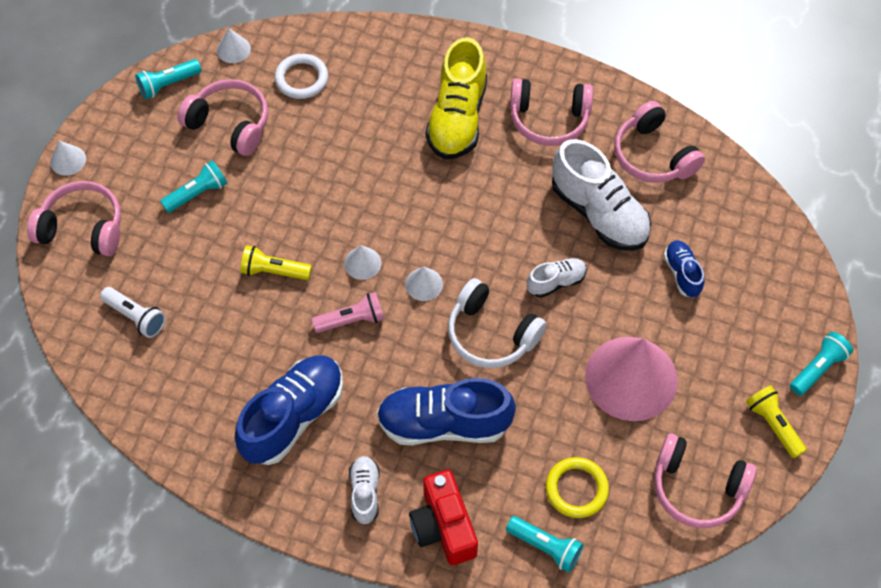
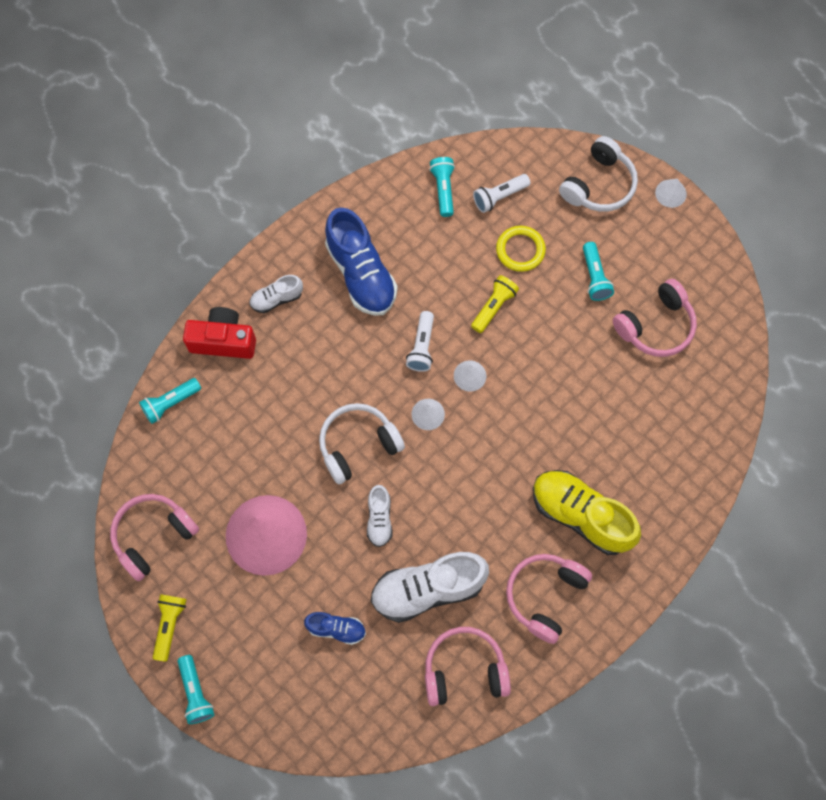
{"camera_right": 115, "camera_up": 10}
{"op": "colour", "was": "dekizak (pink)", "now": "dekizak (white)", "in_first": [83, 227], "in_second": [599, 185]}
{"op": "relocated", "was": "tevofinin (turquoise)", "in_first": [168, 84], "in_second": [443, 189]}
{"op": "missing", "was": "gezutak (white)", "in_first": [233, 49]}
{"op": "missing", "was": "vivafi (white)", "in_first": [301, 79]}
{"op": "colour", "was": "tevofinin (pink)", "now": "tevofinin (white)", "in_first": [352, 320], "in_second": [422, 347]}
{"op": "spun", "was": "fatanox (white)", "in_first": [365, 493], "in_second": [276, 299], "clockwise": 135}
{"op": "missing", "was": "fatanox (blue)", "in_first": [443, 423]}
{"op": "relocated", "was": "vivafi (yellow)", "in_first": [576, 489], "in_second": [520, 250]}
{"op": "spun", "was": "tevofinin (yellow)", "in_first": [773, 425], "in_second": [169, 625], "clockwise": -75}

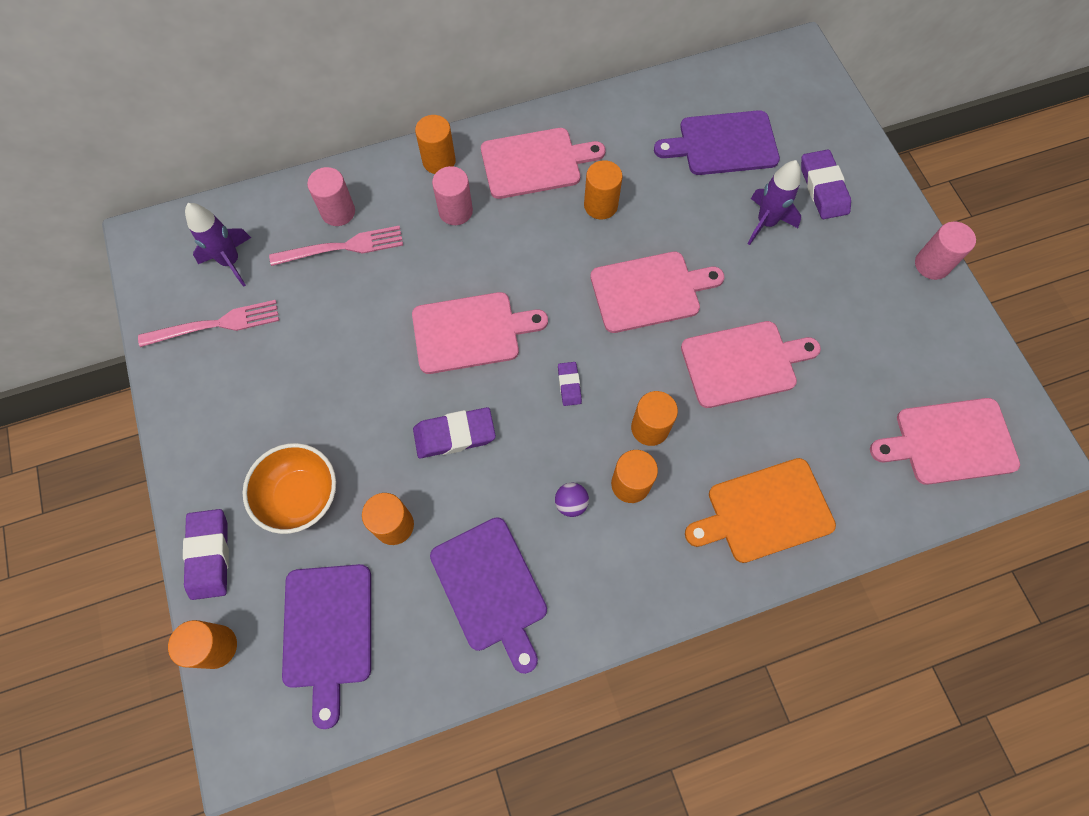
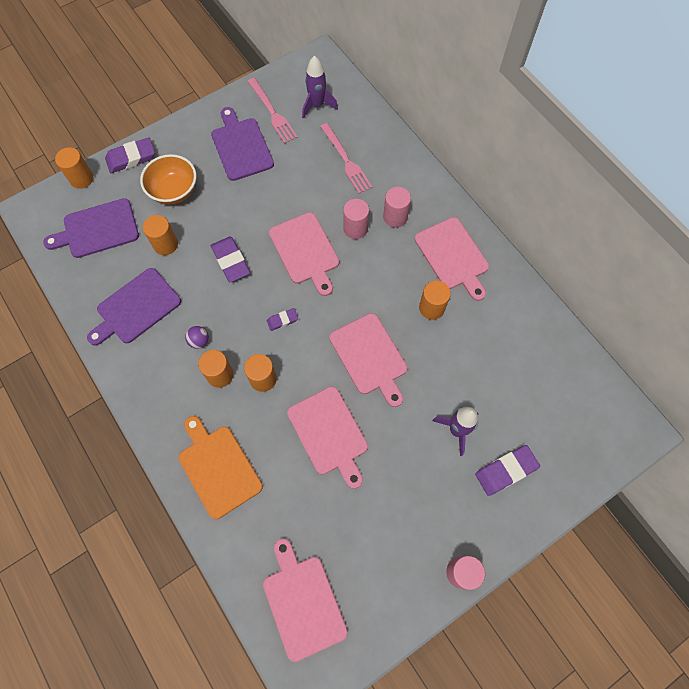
{"camera_right": 75, "camera_up": 0}
{"op": "relocated", "was": "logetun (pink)", "in_first": [338, 212], "in_second": [355, 228]}
{"op": "missing", "was": "logetun (orange)", "in_first": [439, 161]}
{"op": "relocated", "was": "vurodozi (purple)", "in_first": [723, 144], "in_second": [241, 147]}

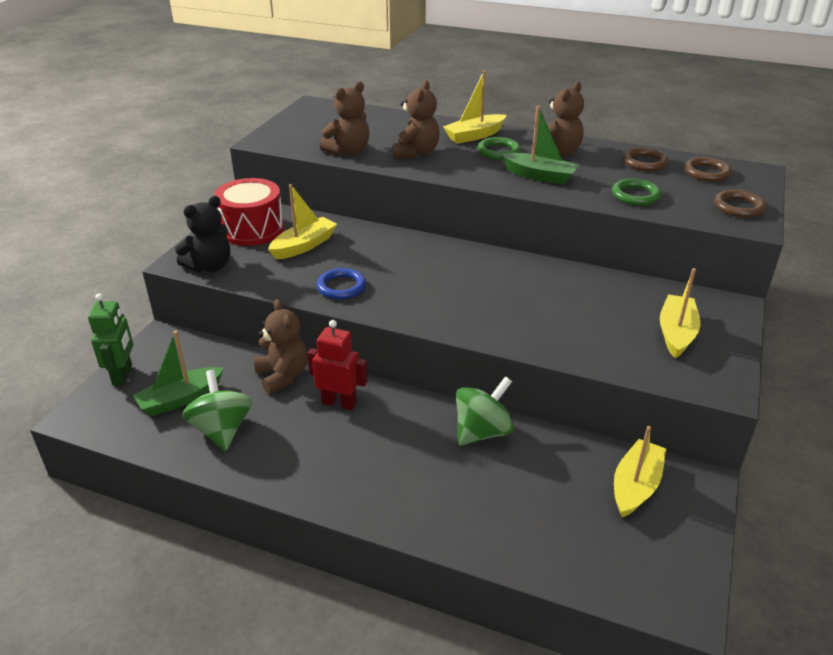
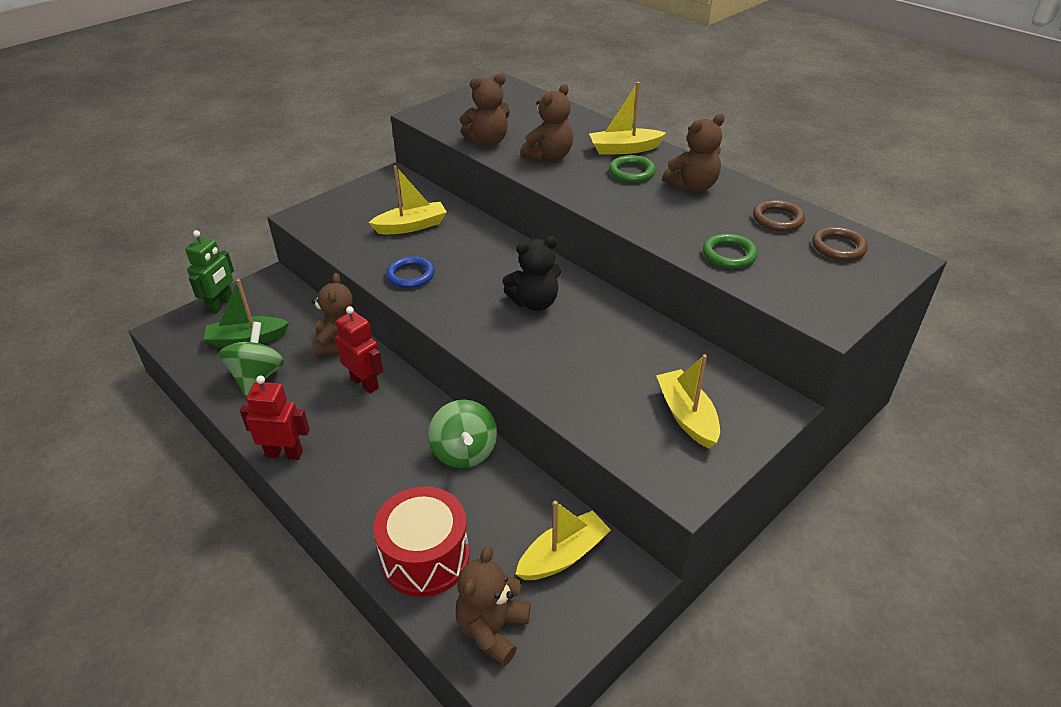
{"camera_right": 25, "camera_up": 5}
{"op": "relocated", "was": "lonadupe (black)", "in_first": [209, 266], "in_second": [534, 303]}
{"op": "relocated", "was": "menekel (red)", "in_first": [252, 229], "in_second": [425, 557]}
{"op": "spun", "was": "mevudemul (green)", "in_first": [482, 432], "in_second": [464, 452], "clockwise": 90}
{"op": "missing", "was": "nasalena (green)", "in_first": [539, 176]}
{"op": "spun", "was": "nasalena (yellow)", "in_first": [676, 333], "in_second": [687, 416], "clockwise": -60}
{"op": "missing", "was": "vivafi (brown)", "in_first": [738, 207]}
{"op": "appeared", "now": "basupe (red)", "in_second": [284, 453]}
{"op": "appeared", "now": "lonadupe (brown)", "in_second": [492, 629]}

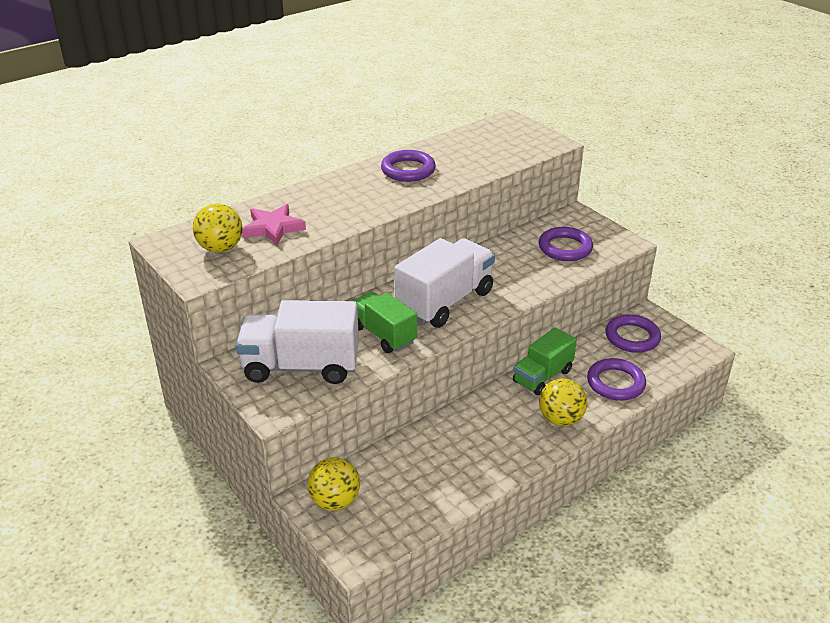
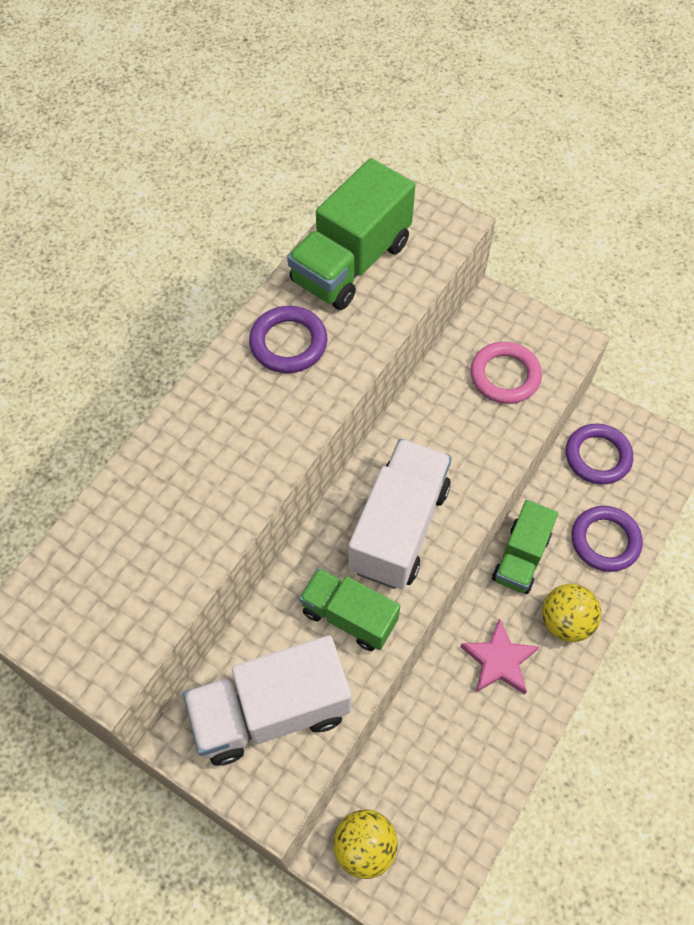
{"camera_right": -20, "camera_up": 25}
{"op": "missing", "was": "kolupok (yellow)", "in_first": [220, 248]}
{"op": "relocated", "was": "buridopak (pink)", "in_first": [273, 228], "in_second": [499, 660]}
{"op": "colour", "was": "vivafi (purple)", "now": "vivafi (pink)", "in_first": [565, 248], "in_second": [505, 376]}
{"op": "appeared", "now": "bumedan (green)", "in_second": [351, 263]}

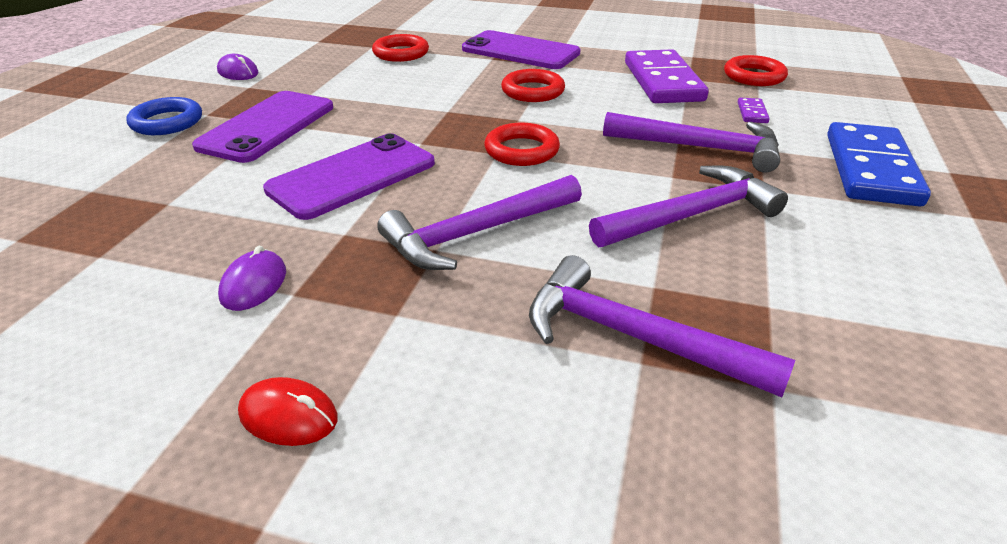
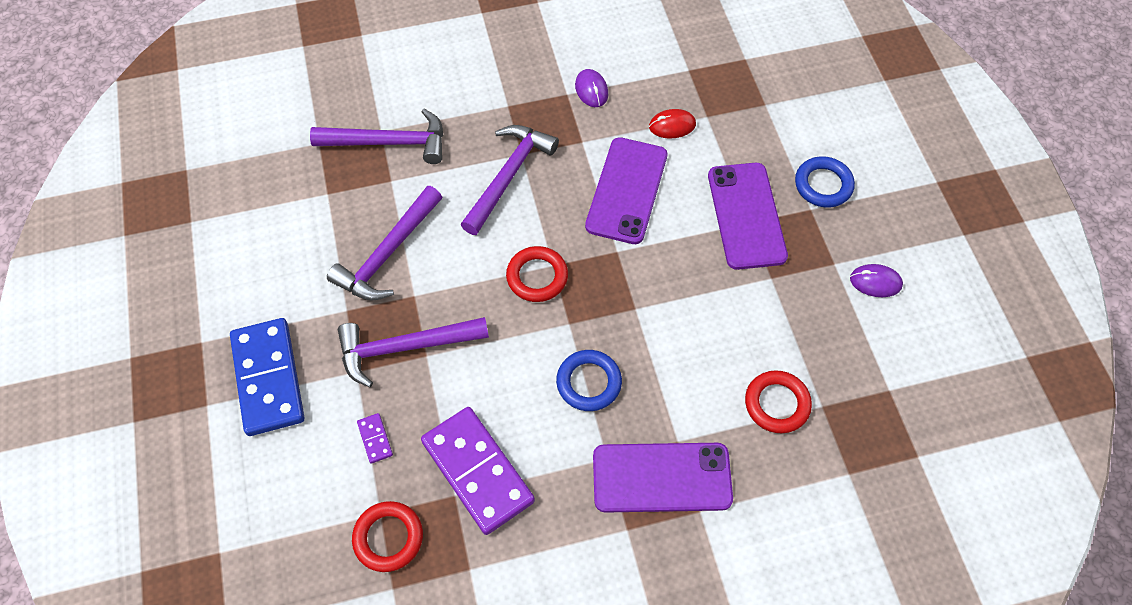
{"camera_right": 150, "camera_up": 25}
{"op": "relocated", "was": "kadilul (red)", "in_first": [288, 416], "in_second": [672, 125]}
{"op": "colour", "was": "vivafi (red)", "now": "vivafi (blue)", "in_first": [533, 91], "in_second": [589, 382]}

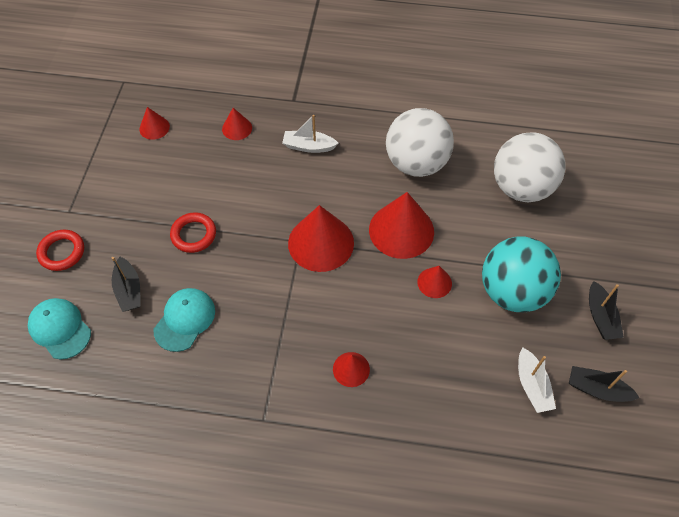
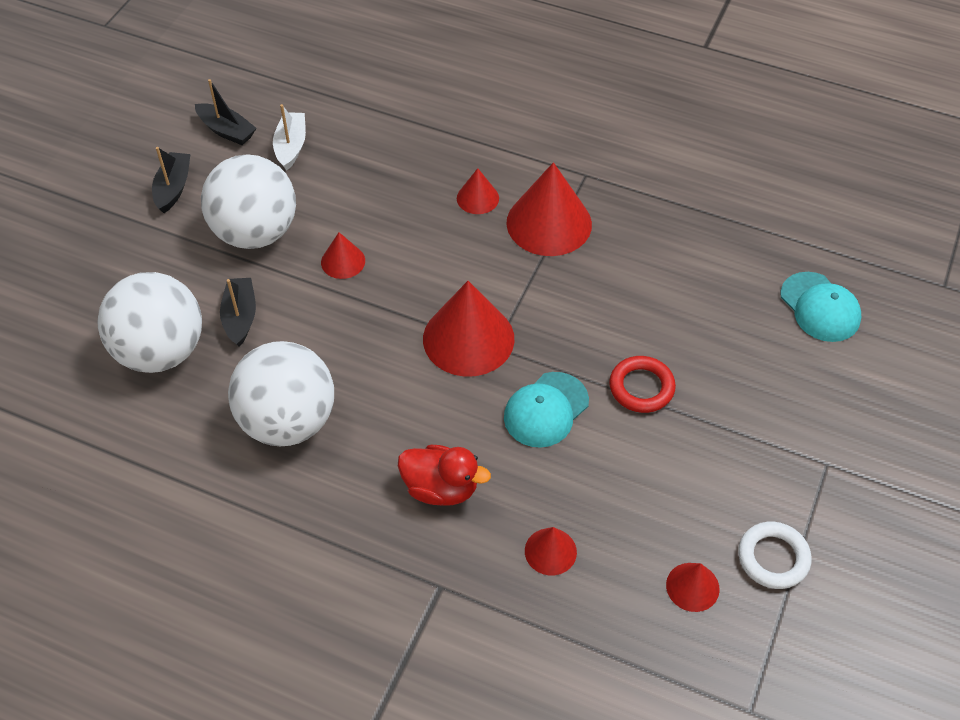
{"camera_right": -165, "camera_up": -5}
{"op": "missing", "was": "vivafi (red)", "in_first": [62, 252]}
{"op": "relocated", "was": "nasalena (black)", "in_first": [129, 290], "in_second": [240, 317]}
{"op": "relocated", "was": "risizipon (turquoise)", "in_first": [185, 320], "in_second": [546, 410]}
{"op": "exchanged", "was": "nasalena (white)", "now": "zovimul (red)", "in_first": [309, 146], "in_second": [441, 488]}
{"op": "relocated", "was": "gezutak (red)", "in_first": [401, 230], "in_second": [549, 223]}
{"op": "colour", "was": "kolupok (turquoise)", "now": "kolupok (white)", "in_first": [512, 291], "in_second": [255, 232]}
{"op": "appeared", "now": "vivafi (white)", "in_second": [773, 558]}

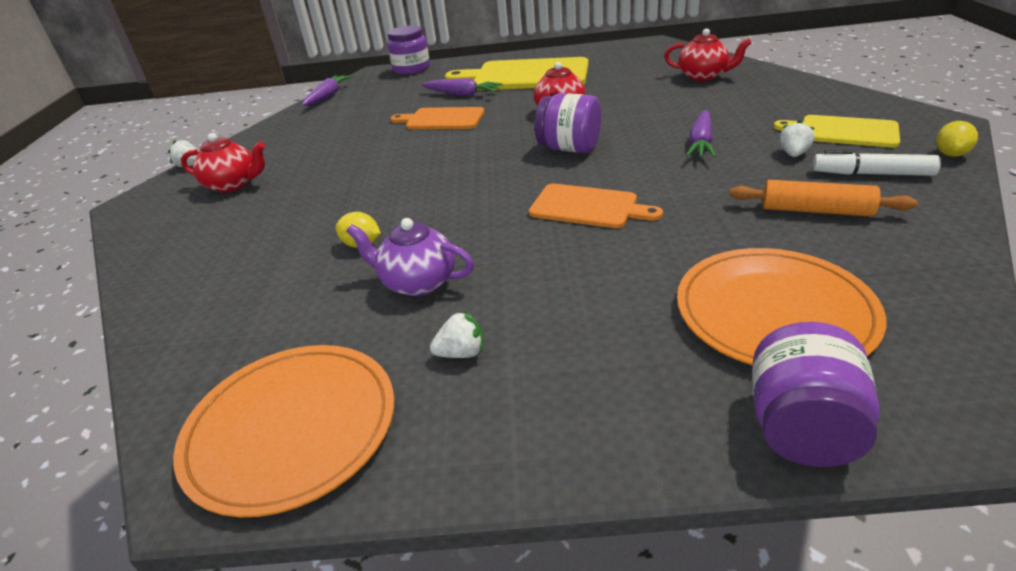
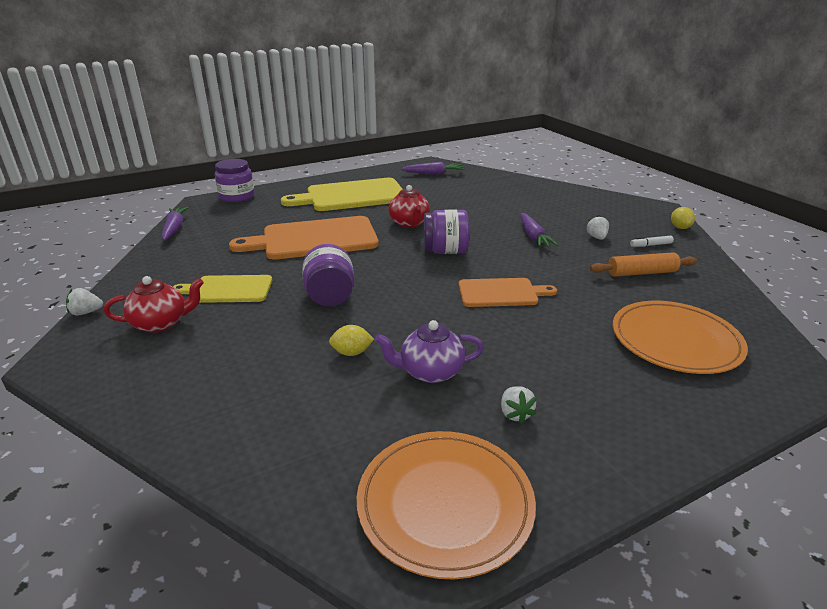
{"camera_right": -30, "camera_up": -5}
{"op": "size", "was": "vurodozi (orange)", "in_first": [442, 119], "in_second": [314, 239], "ratio": 1.73}
{"op": "relocated", "was": "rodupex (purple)", "in_first": [462, 94], "in_second": [433, 174]}
{"op": "spun", "was": "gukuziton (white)", "in_first": [461, 353], "in_second": [515, 414], "clockwise": 120}
{"op": "missing", "was": "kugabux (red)", "in_first": [703, 76]}
{"op": "relocated", "was": "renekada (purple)", "in_first": [801, 428], "in_second": [330, 296]}
{"op": "relocated", "was": "vurodozi (yellow)", "in_first": [843, 131], "in_second": [228, 289]}
{"op": "size", "was": "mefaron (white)", "in_first": [871, 174], "in_second": [650, 245], "ratio": 0.61}

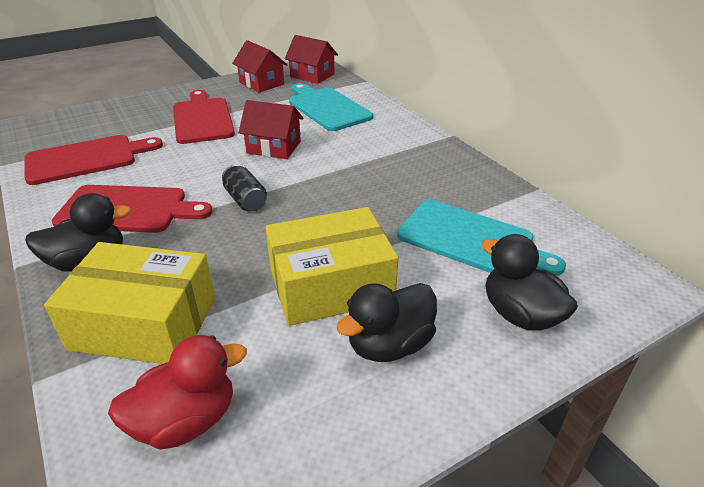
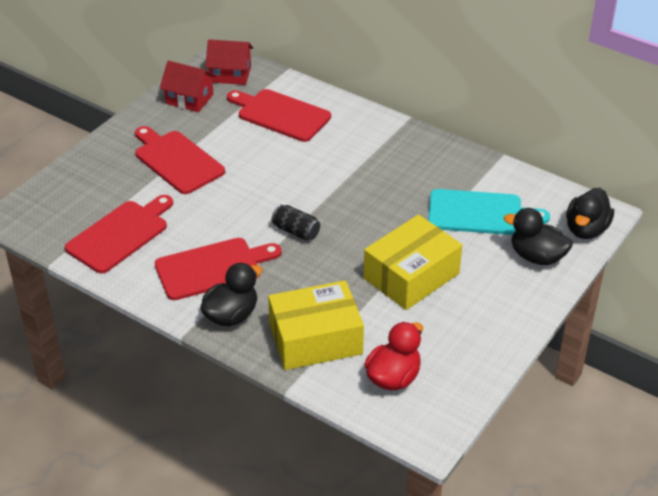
{"camera_right": -25, "camera_up": 5}
{"op": "missing", "was": "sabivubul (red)", "in_first": [274, 147]}
{"op": "colour", "was": "vurodozi (turquoise)", "now": "vurodozi (red)", "in_first": [327, 108], "in_second": [280, 114]}
{"op": "relocated", "was": "zovimul (black)", "in_first": [389, 345], "in_second": [586, 229]}

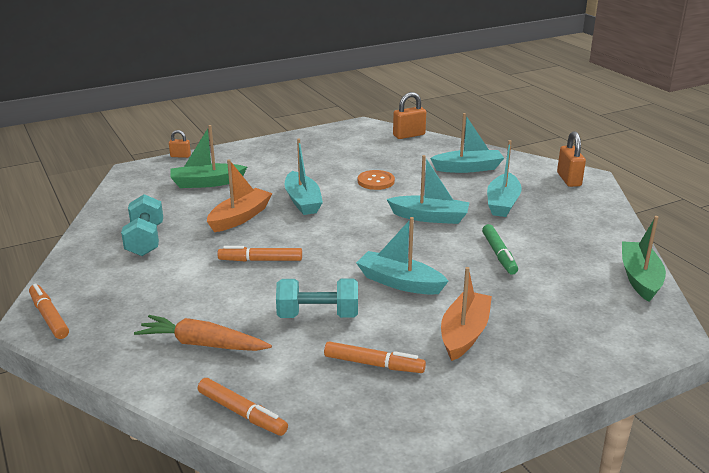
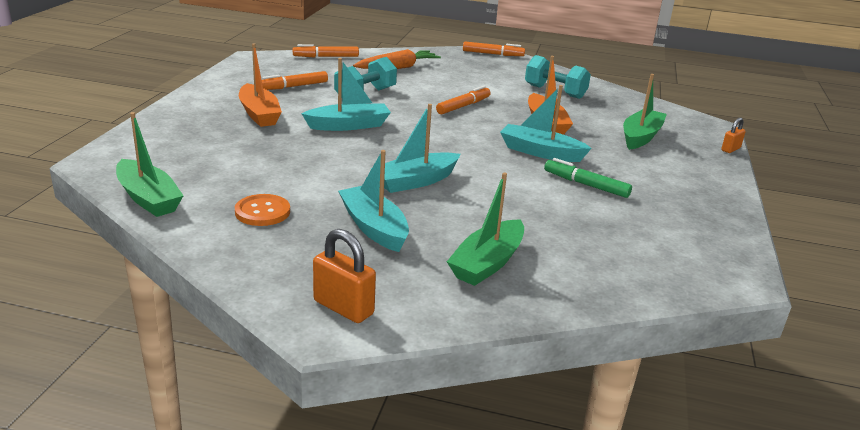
{"camera_right": 130, "camera_up": 0}
{"op": "relocated", "was": "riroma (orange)", "in_first": [376, 181], "in_second": [262, 212]}
{"op": "missing", "was": "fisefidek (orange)", "in_first": [409, 135]}
{"op": "colour", "was": "nasalena (turquoise)", "now": "nasalena (green)", "in_first": [468, 168], "in_second": [487, 263]}
{"op": "relocated", "was": "mefaron (green)", "in_first": [499, 254], "in_second": [586, 185]}

